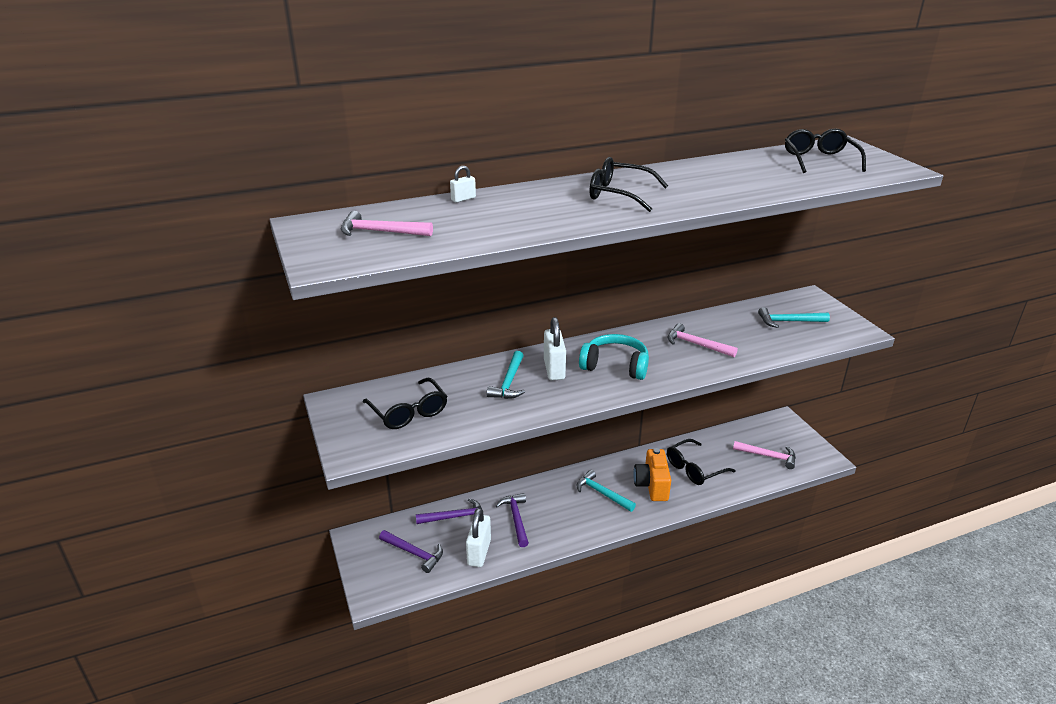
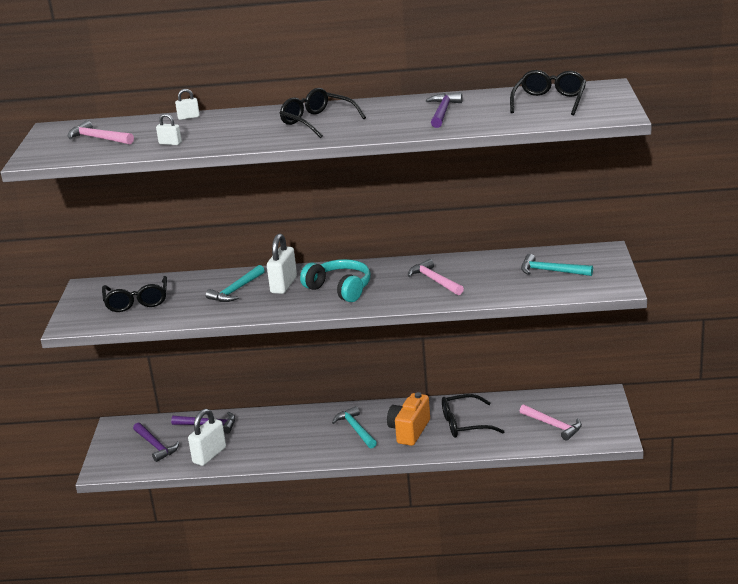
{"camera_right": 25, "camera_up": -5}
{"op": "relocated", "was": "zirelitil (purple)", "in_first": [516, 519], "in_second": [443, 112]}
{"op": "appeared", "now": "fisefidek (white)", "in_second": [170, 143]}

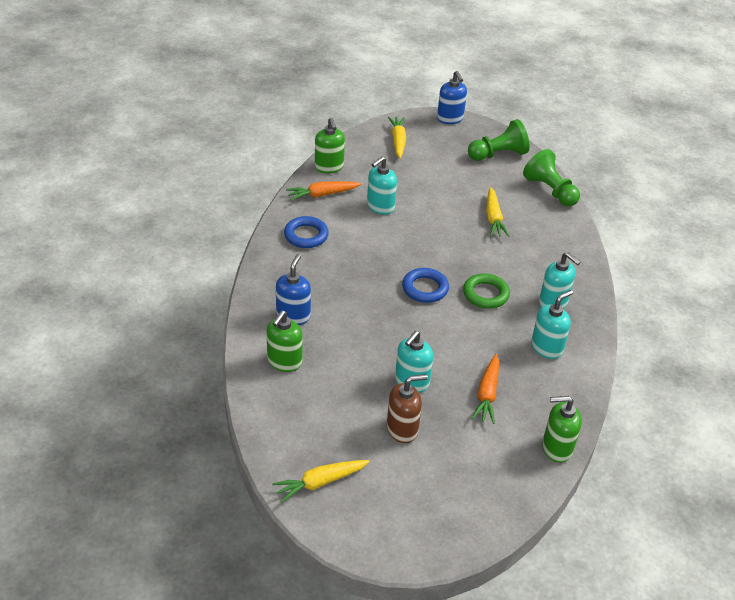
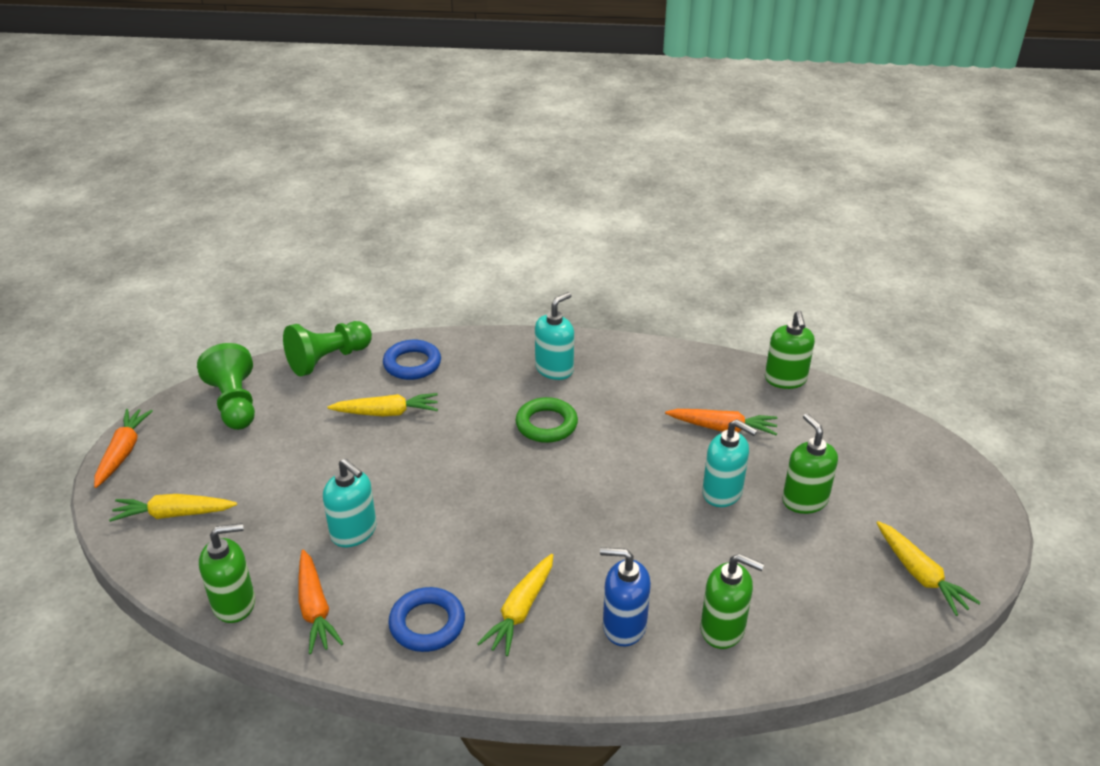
{"camera_right": -90, "camera_up": -5}
{"op": "colour", "was": "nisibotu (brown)", "now": "nisibotu (green)", "in_first": [402, 429], "in_second": [804, 500]}
{"op": "relocated", "was": "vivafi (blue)", "in_first": [425, 288], "in_second": [412, 364]}
{"op": "exchanged", "was": "nisibotu (blue)", "now": "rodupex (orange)", "in_first": [450, 119], "in_second": [123, 452]}
{"op": "missing", "was": "nisibotu (turquoise)", "in_first": [547, 348]}
{"op": "appeared", "now": "rodupex (yellow)", "in_second": [520, 610]}

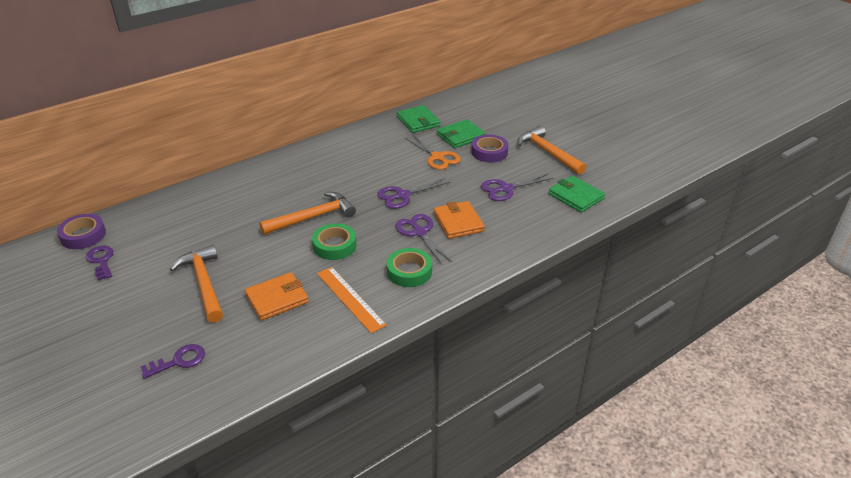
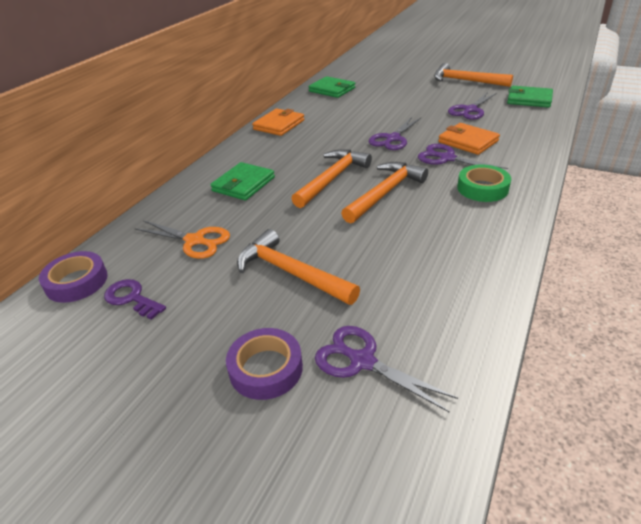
{"camera_right": -25, "camera_up": 0}
{"op": "exchanged", "was": "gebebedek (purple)", "now": "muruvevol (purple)", "in_first": [179, 361], "in_second": [362, 361]}
{"op": "relocated", "was": "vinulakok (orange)", "in_first": [277, 299], "in_second": [279, 125]}
{"op": "exchanged", "was": "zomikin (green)", "now": "zirelitil (orange)", "in_first": [334, 246], "in_second": [385, 193]}
{"op": "missing", "was": "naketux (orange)", "in_first": [350, 299]}
{"op": "relocated", "was": "muruvevol (orange)", "in_first": [437, 157], "in_second": [195, 241]}
{"op": "relocated", "was": "vinulakok (green)", "in_first": [460, 136], "in_second": [243, 184]}
{"op": "relocated", "was": "zomikin (purple)", "in_first": [489, 152], "in_second": [266, 368]}

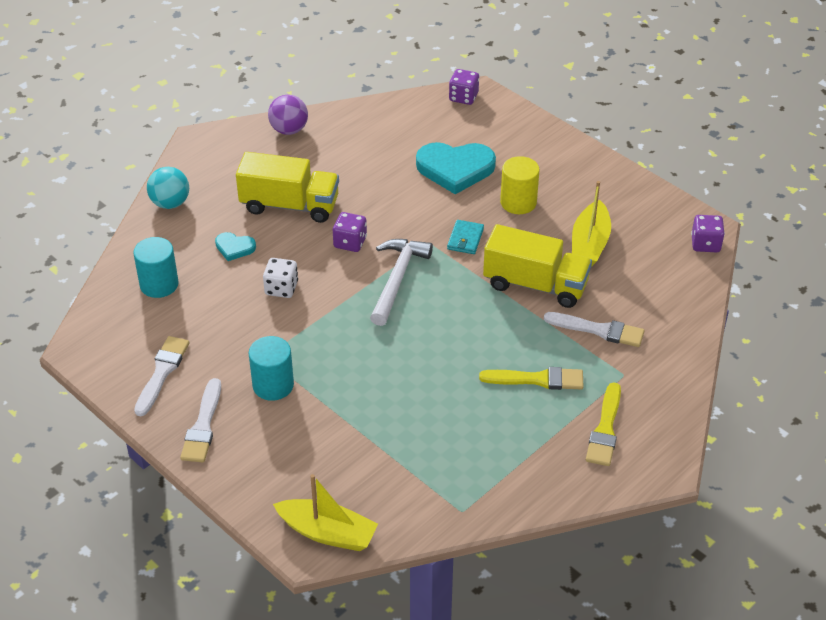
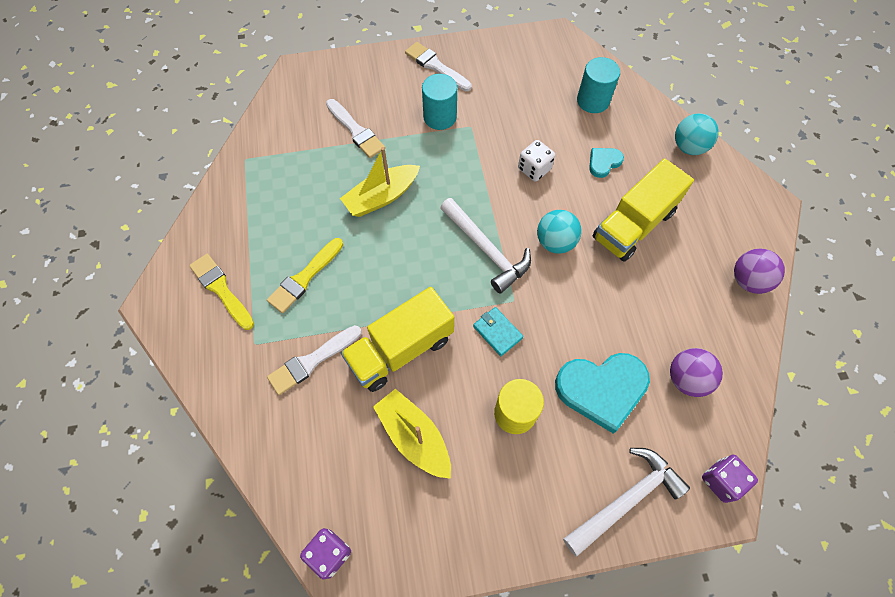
{"camera_right": 125, "camera_up": 20}
{"op": "relocated", "was": "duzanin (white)", "in_first": [162, 373], "in_second": [356, 131]}
{"op": "relocated", "was": "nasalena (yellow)", "in_first": [327, 533], "in_second": [382, 197]}
{"op": "exchanged", "was": "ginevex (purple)", "now": "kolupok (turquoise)", "in_first": [350, 242], "in_second": [555, 242]}
{"op": "spun", "was": "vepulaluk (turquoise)", "in_first": [455, 169], "in_second": [601, 389], "clockwise": -135}
{"op": "appeared", "now": "zirelitil (white)", "in_second": [626, 500]}
{"op": "appeared", "now": "kolupok (purple)", "in_second": [686, 379]}

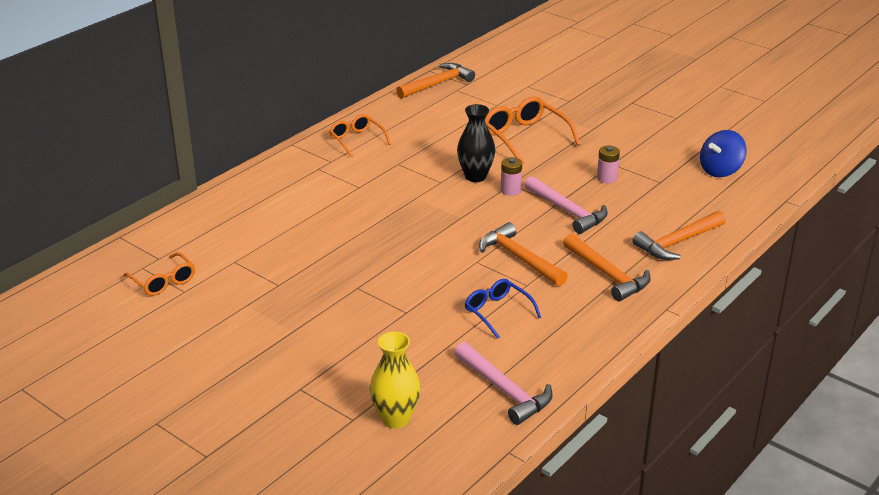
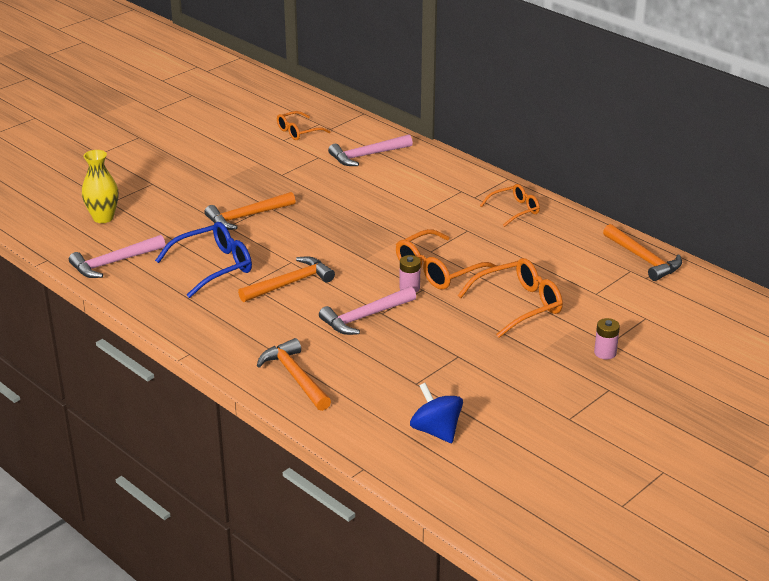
{"camera_right": 95, "camera_up": 0}
{"op": "exchanged", "was": "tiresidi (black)", "now": "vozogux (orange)", "in_first": [475, 176], "in_second": [438, 270]}
{"op": "size", "was": "vozogux (blue)", "in_first": [497, 312], "in_second": [213, 267], "ratio": 1.59}
{"op": "relocated", "was": "zirelitil (orange)", "in_first": [607, 274], "in_second": [247, 216]}
{"op": "relocated", "was": "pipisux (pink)", "in_first": [606, 178], "in_second": [605, 353]}
{"op": "appeared", "now": "zirelitil (pink)", "in_second": [367, 155]}

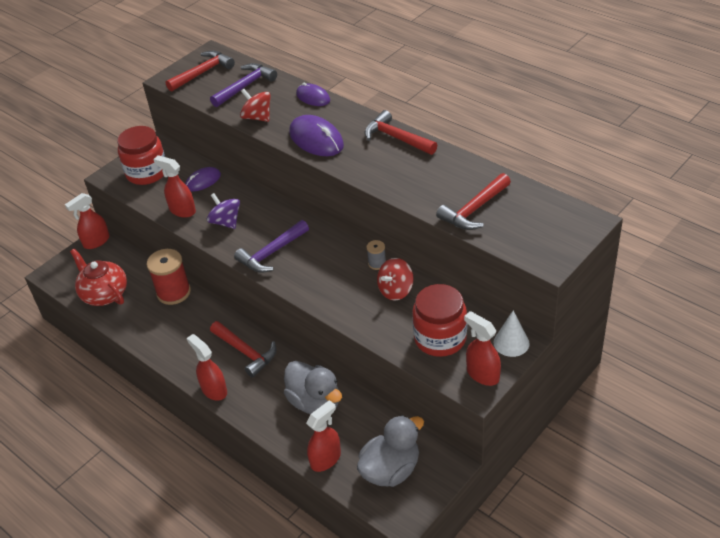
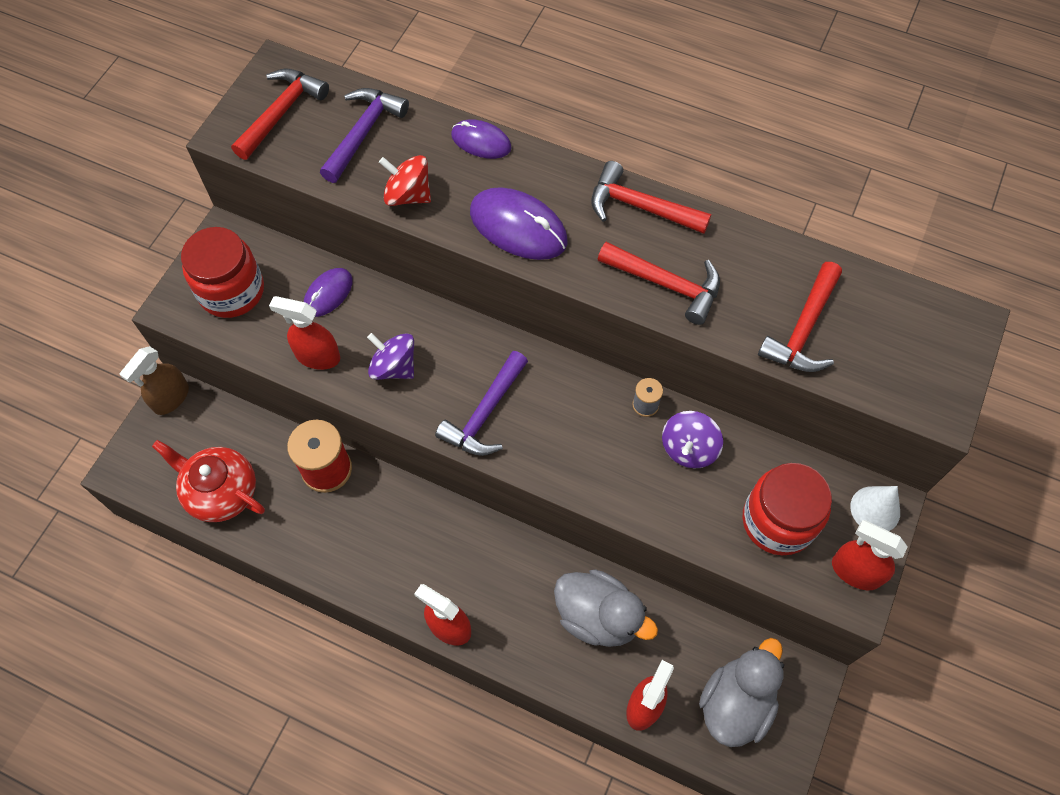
{"camera_right": -20, "camera_up": 20}
{"op": "colour", "was": "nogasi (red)", "now": "nogasi (brown)", "in_first": [96, 242], "in_second": [171, 398]}
{"op": "relocated", "was": "zirelitil (red)", "in_first": [246, 352], "in_second": [667, 284]}
{"op": "colour", "was": "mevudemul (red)", "now": "mevudemul (purple)", "in_first": [396, 290], "in_second": [688, 448]}

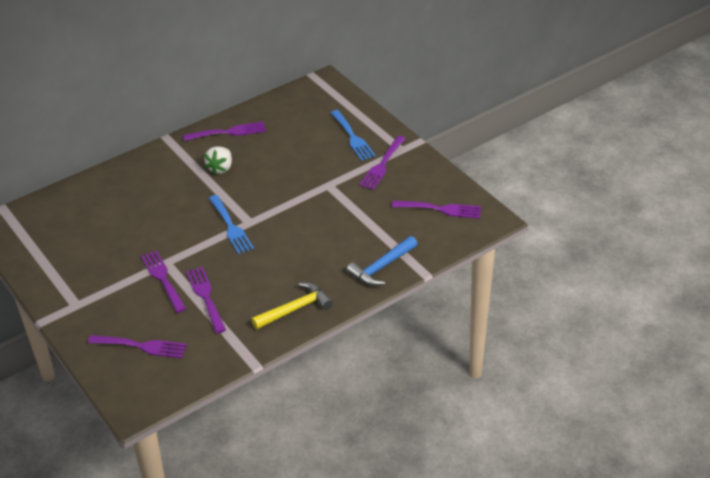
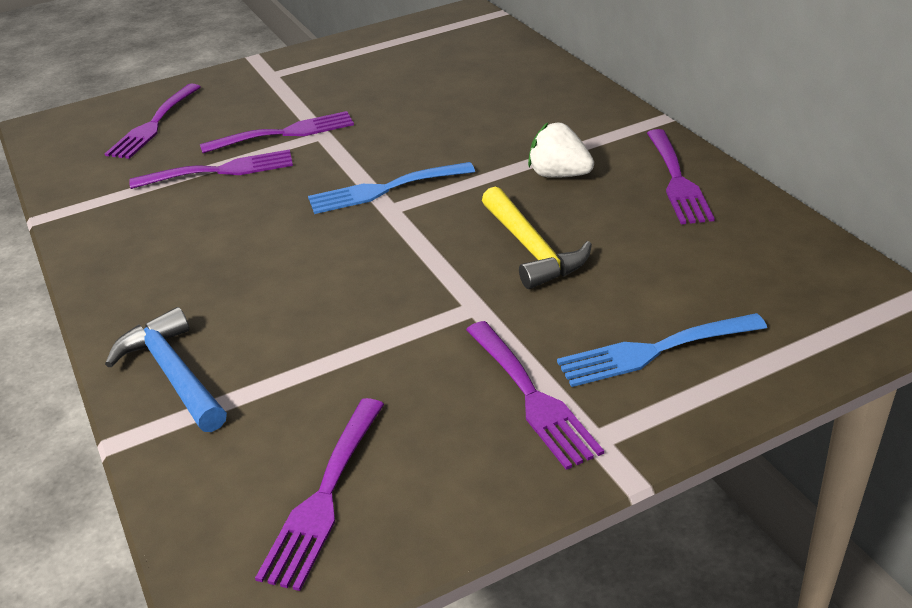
{"camera_right": 100, "camera_up": -5}
{"op": "relocated", "was": "zirelitil (yellow)", "in_first": [295, 309], "in_second": [531, 249]}
{"op": "spun", "was": "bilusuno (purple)", "in_first": [382, 165], "in_second": [532, 397], "clockwise": -150}

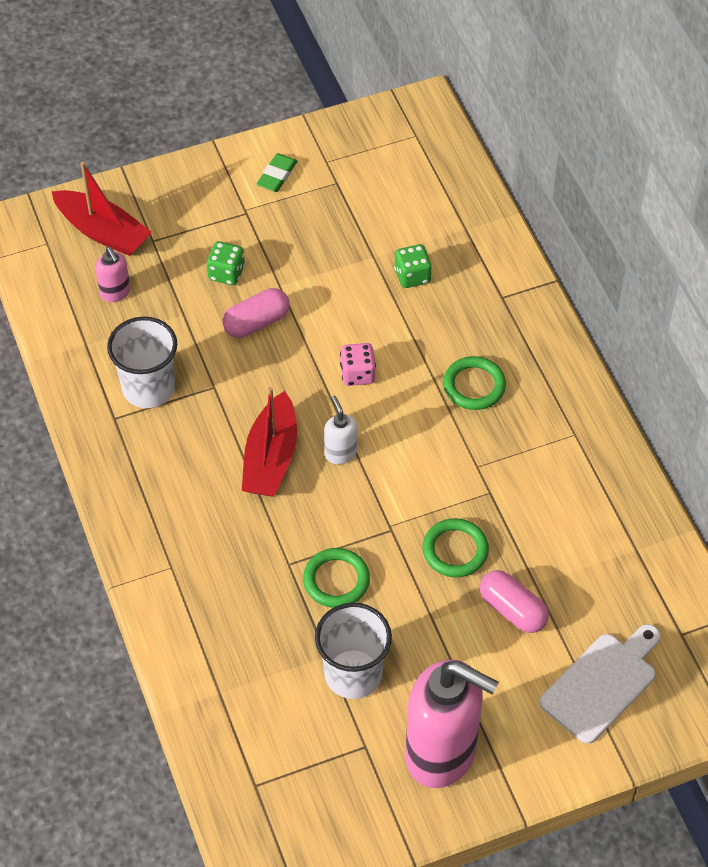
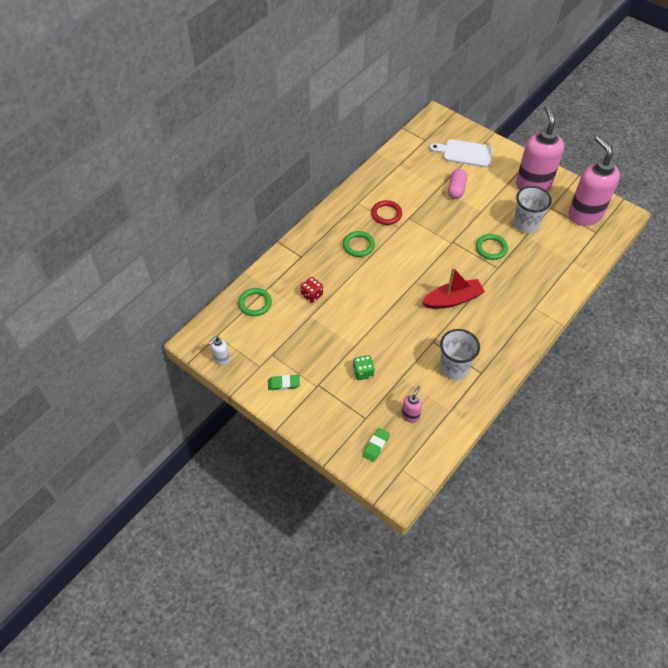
{"camera_right": -120, "camera_up": 0}
{"op": "exchanged", "was": "nasalena (red)", "now": "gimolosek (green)", "in_first": [103, 232], "in_second": [376, 446]}
{"op": "missing", "was": "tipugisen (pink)", "in_first": [256, 322]}
{"op": "relocated", "was": "nisibotu (white)", "in_first": [340, 453], "in_second": [221, 359]}
{"op": "missing", "was": "ginevex (pink)", "in_first": [357, 374]}
{"op": "colour", "was": "ginevex (green)", "now": "ginevex (red)", "in_first": [412, 276], "in_second": [312, 295]}
{"op": "relocated", "was": "vivafi (green)", "in_first": [455, 550], "in_second": [255, 303]}
{"op": "appeared", "now": "vivafi (red)", "in_second": [386, 214]}
{"op": "appeared", "now": "nisibotu (pink)", "in_second": [584, 214]}

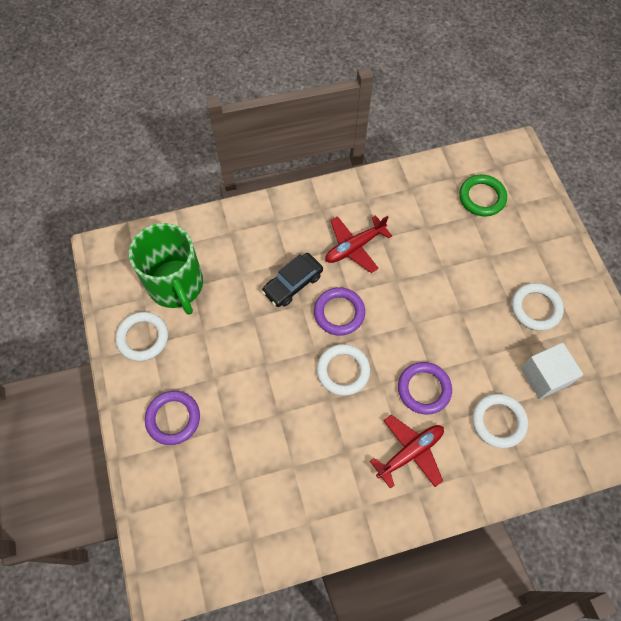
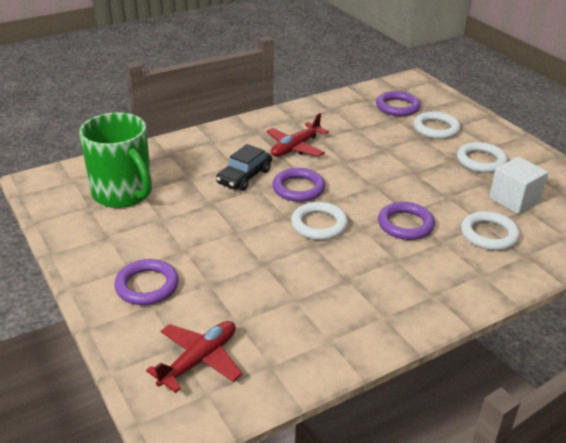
{"camera_right": -15, "camera_up": -30}
{"op": "relocated", "was": "vivafi (white)", "in_first": [143, 337], "in_second": [436, 129]}
{"op": "relocated", "was": "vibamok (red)", "in_first": [410, 452], "in_second": [199, 360]}
{"op": "colour", "was": "vivafi (green)", "now": "vivafi (purple)", "in_first": [482, 197], "in_second": [397, 107]}

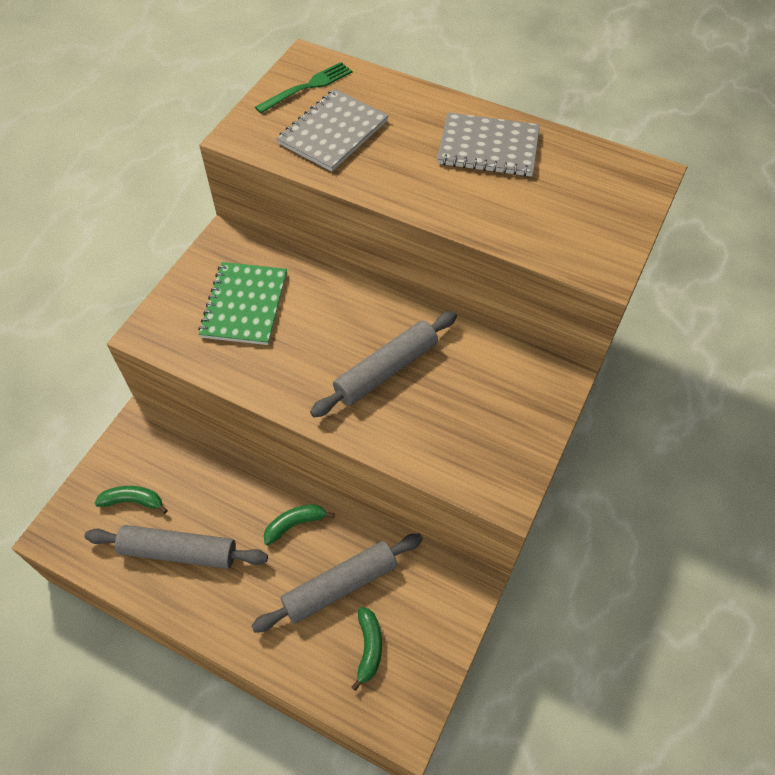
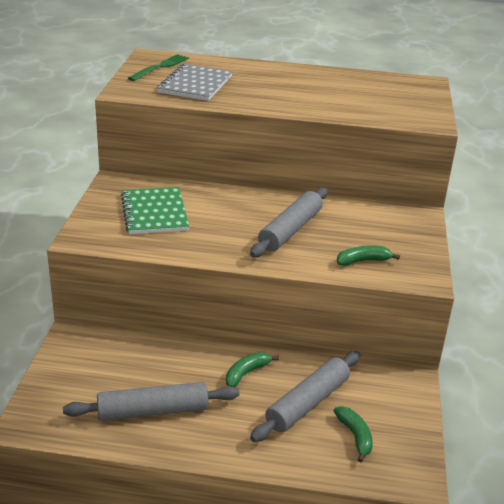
{"camera_right": -20, "camera_up": -25}
{"op": "relocated", "was": "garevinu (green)", "in_first": [133, 501], "in_second": [363, 261]}
{"op": "missing", "was": "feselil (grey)", "in_first": [488, 147]}

